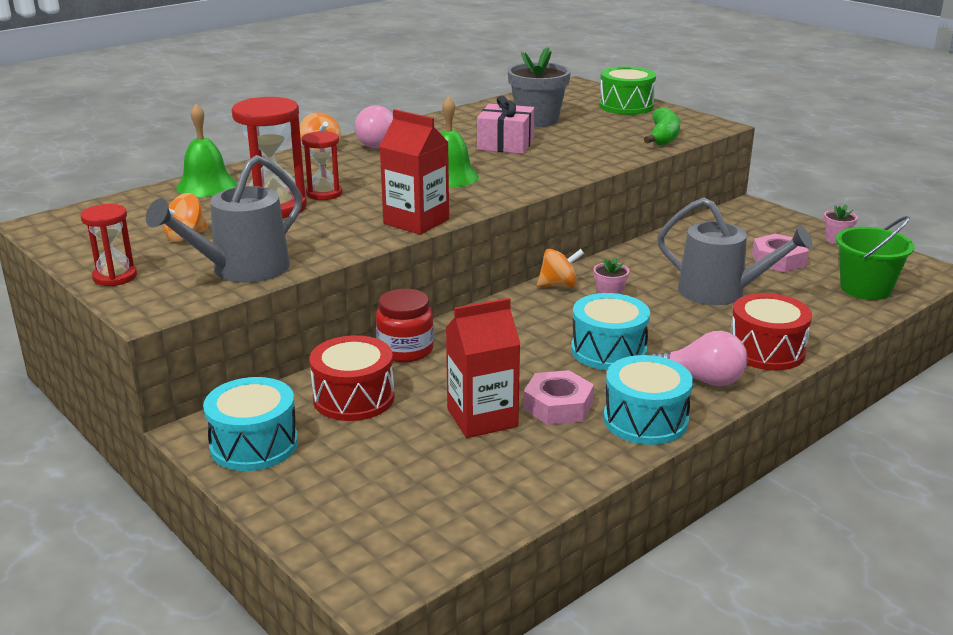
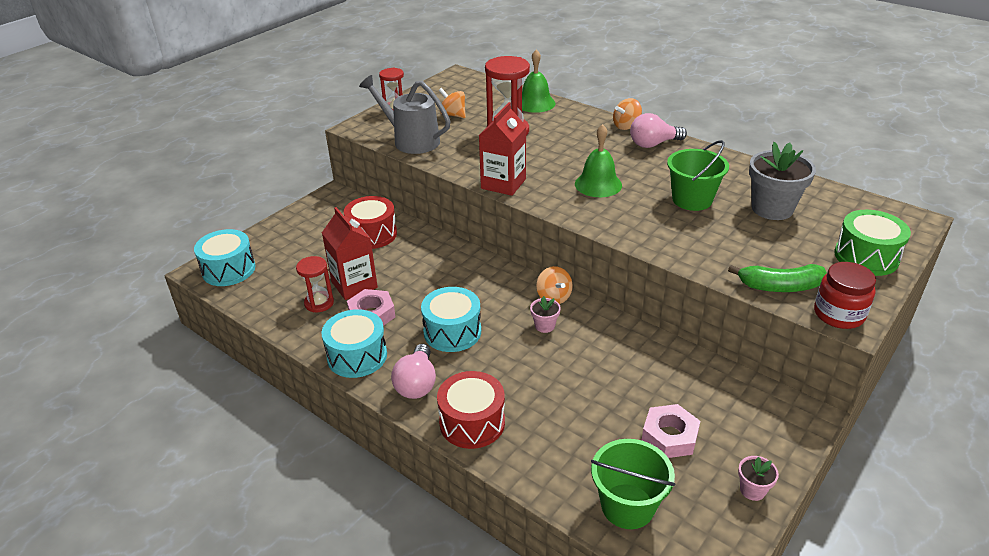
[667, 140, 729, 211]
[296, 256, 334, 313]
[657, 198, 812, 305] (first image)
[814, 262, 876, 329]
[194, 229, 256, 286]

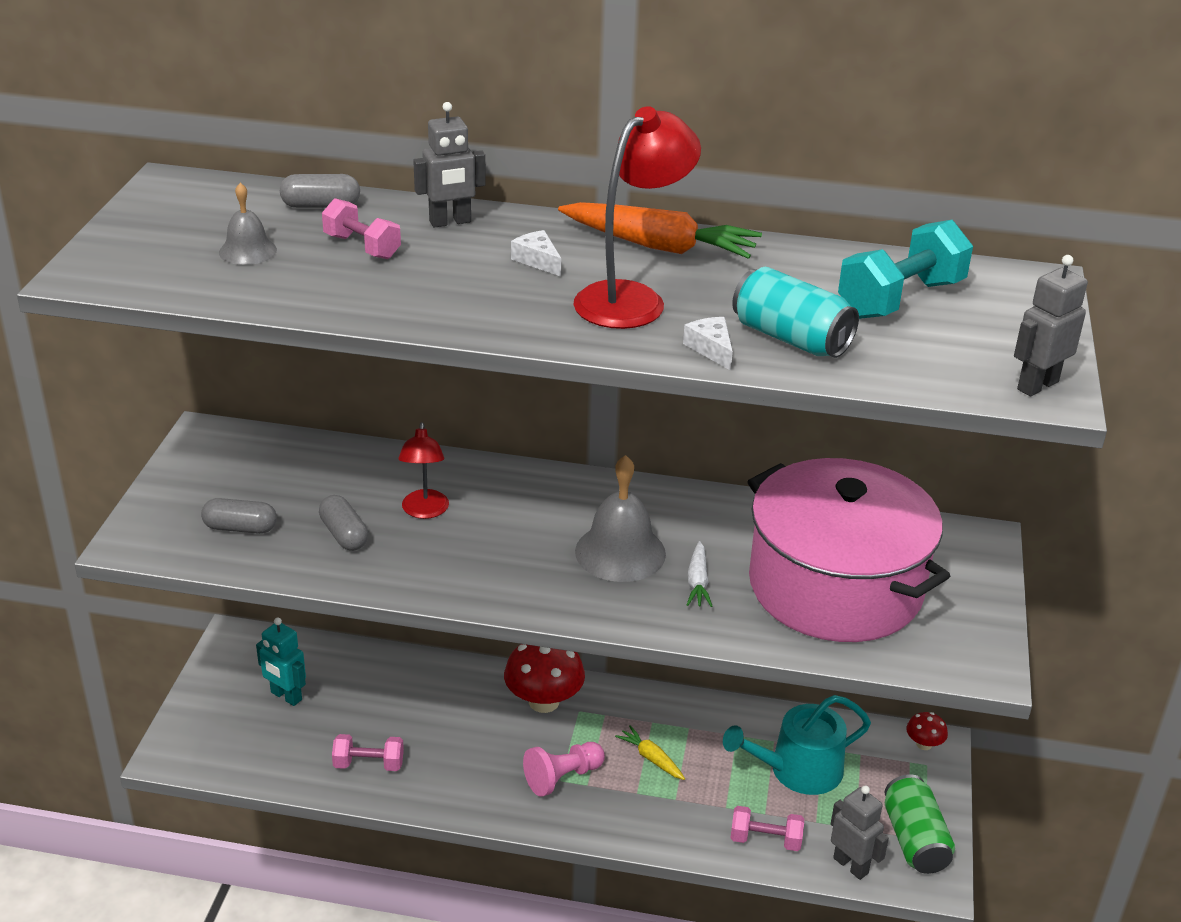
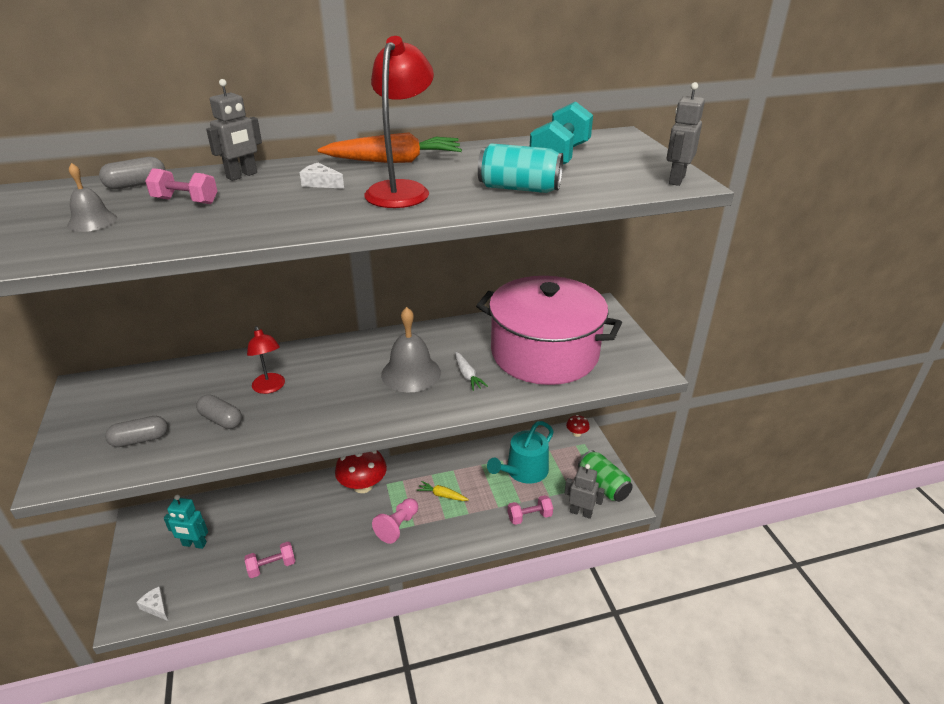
[136, 586, 168, 621]

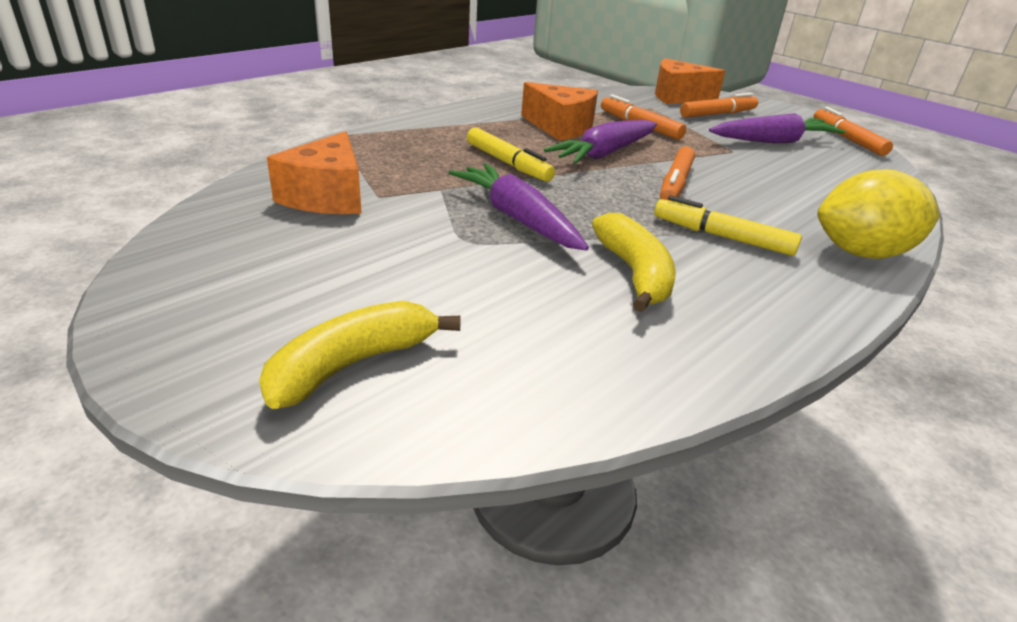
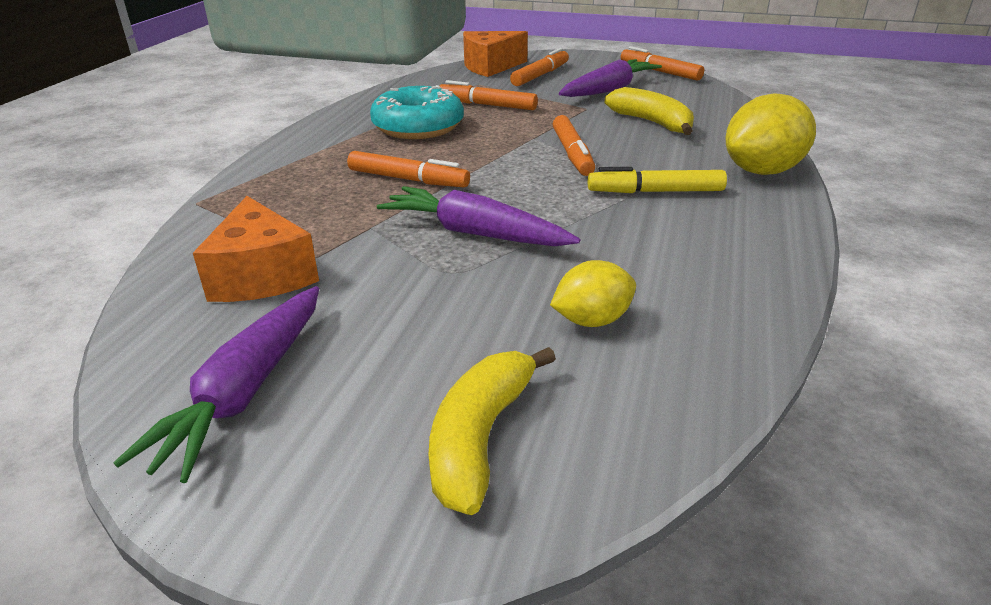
[370, 85, 464, 139]
[113, 286, 319, 483]
[347, 151, 470, 187]
[605, 87, 694, 135]
[550, 260, 636, 327]

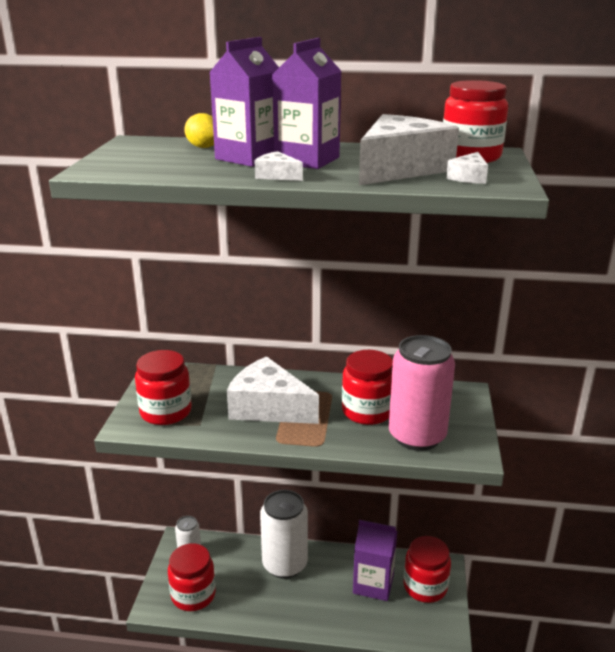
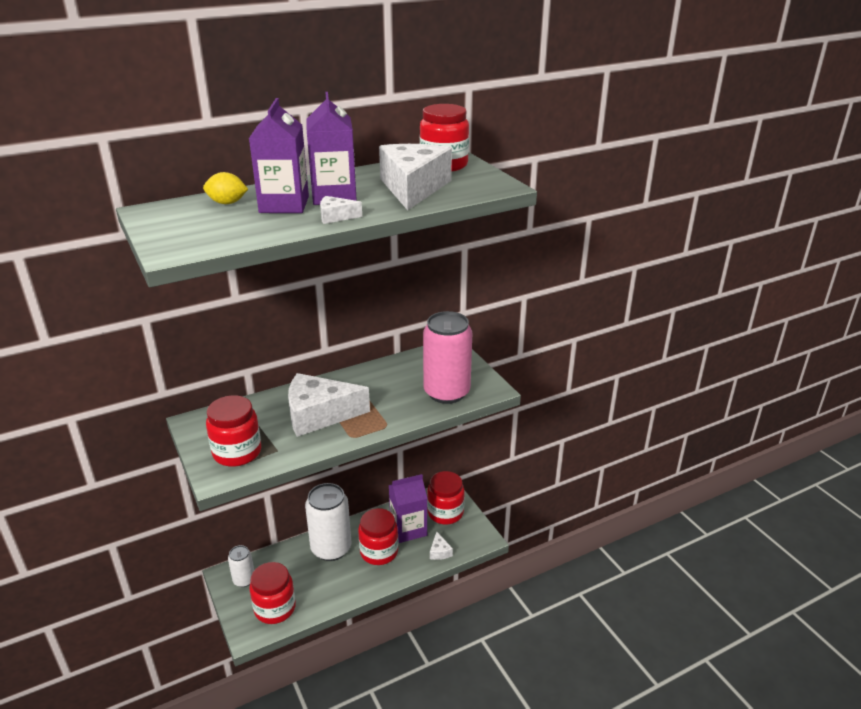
[430, 532, 453, 560]
[358, 508, 398, 565]

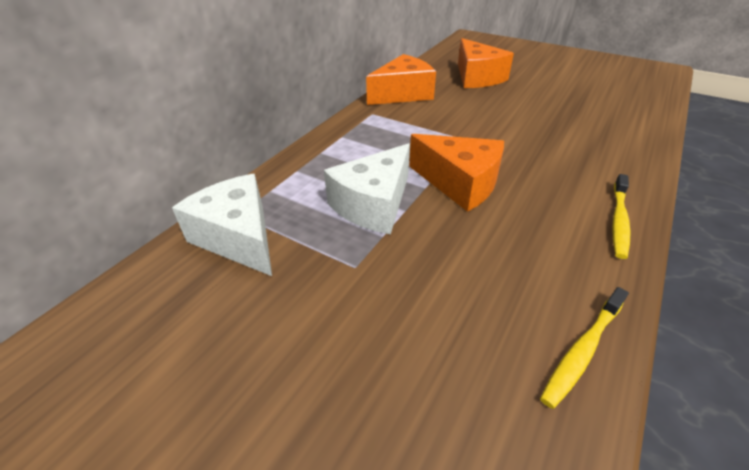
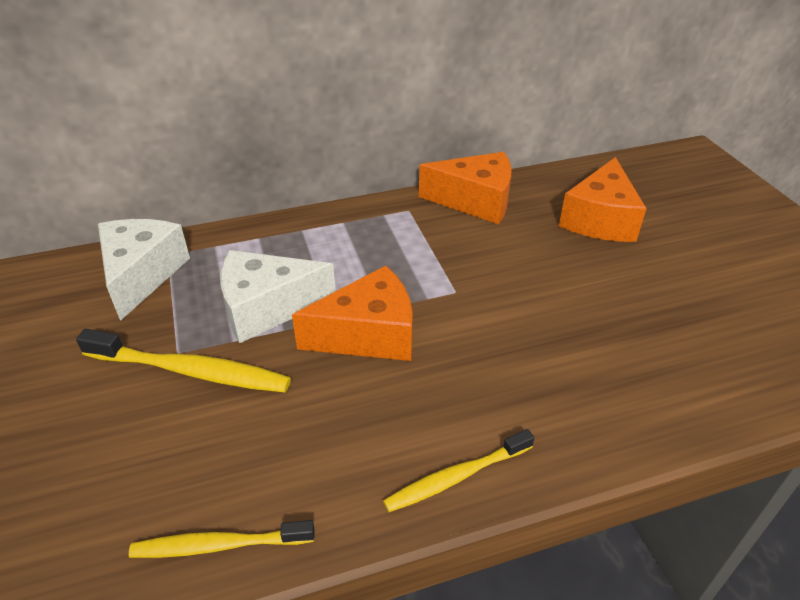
[292, 265, 413, 361]
[76, 329, 291, 393]

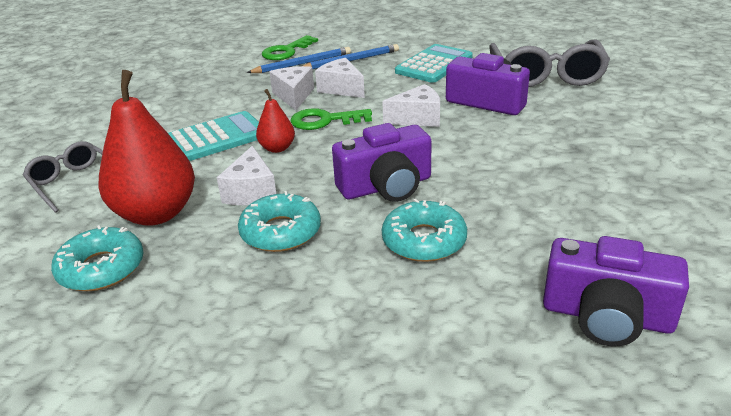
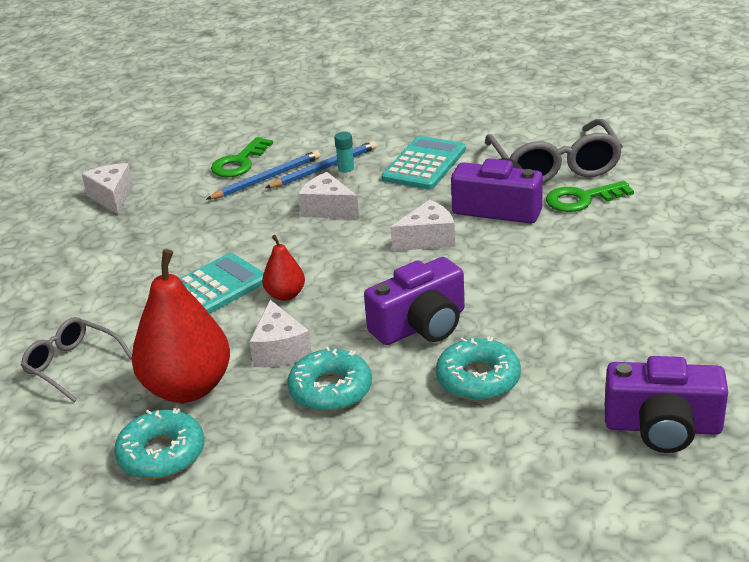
[82, 163, 133, 214]
[546, 181, 634, 212]
[334, 132, 355, 178]

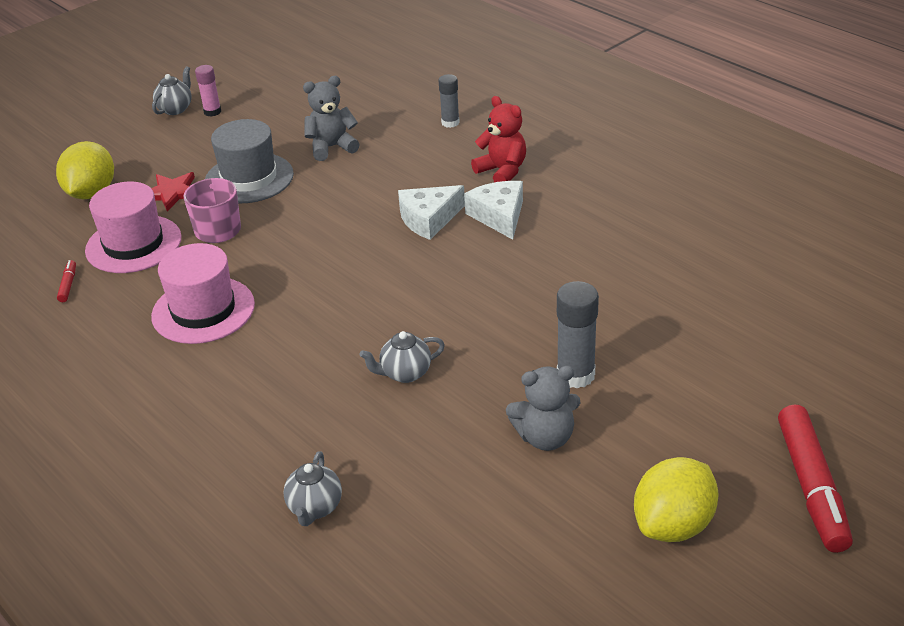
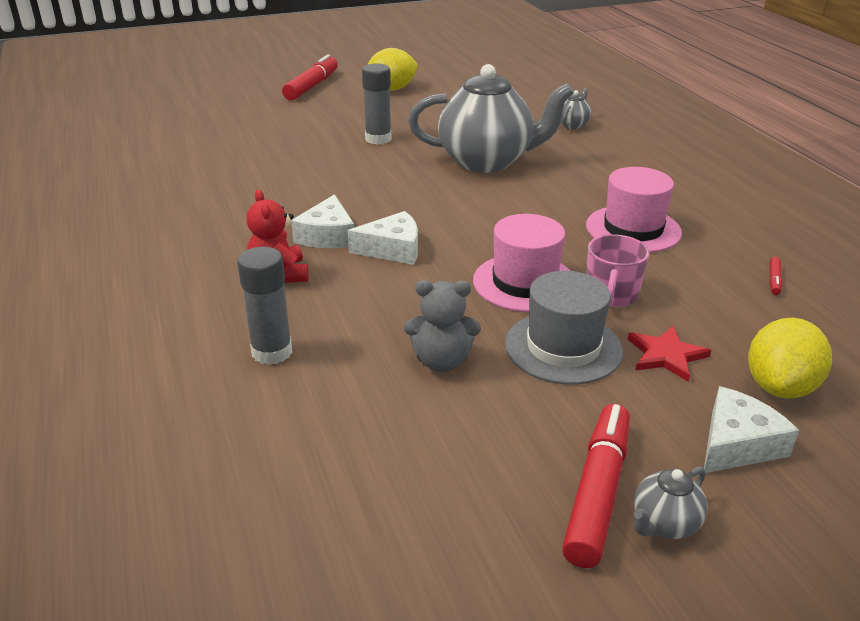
[562, 404, 630, 568]
[237, 247, 292, 365]
[473, 214, 571, 312]
[408, 64, 574, 173]
[506, 366, 581, 451] (first image)
[704, 386, 799, 473]

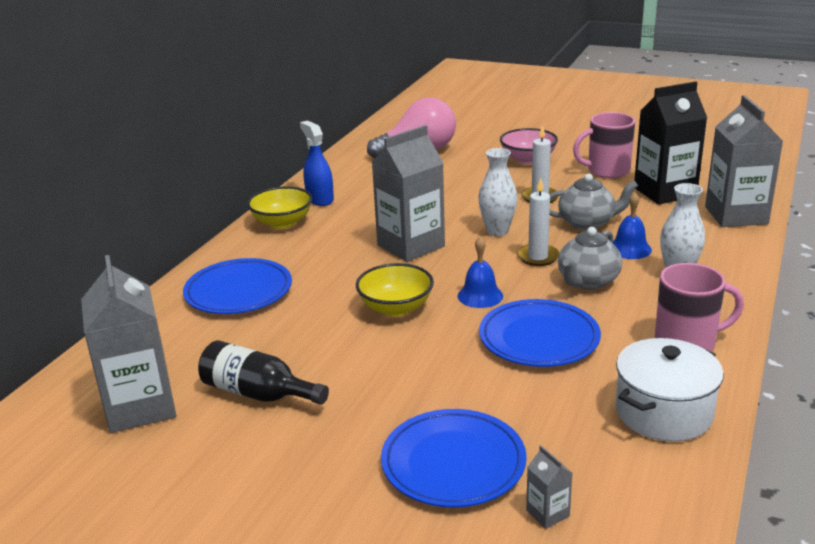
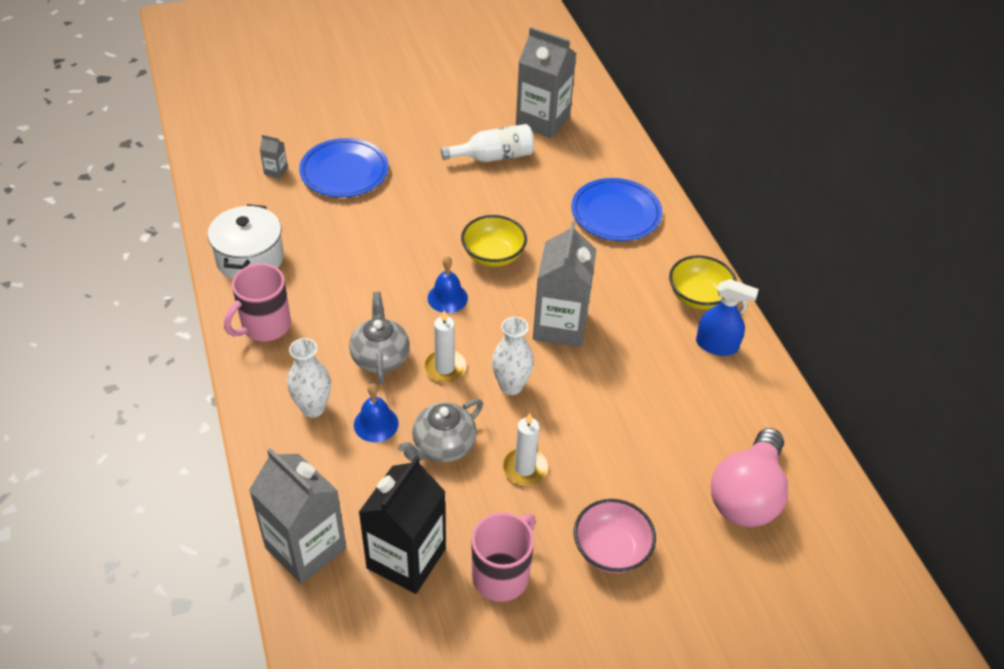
[479, 299, 601, 367] (first image)
[441, 124, 534, 162]

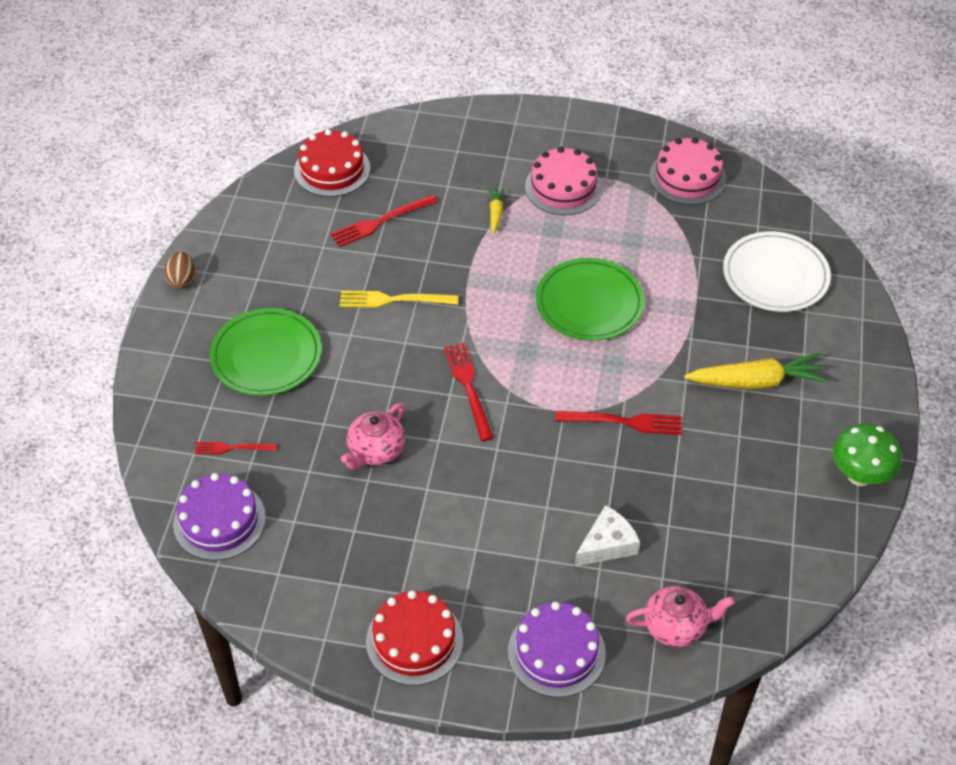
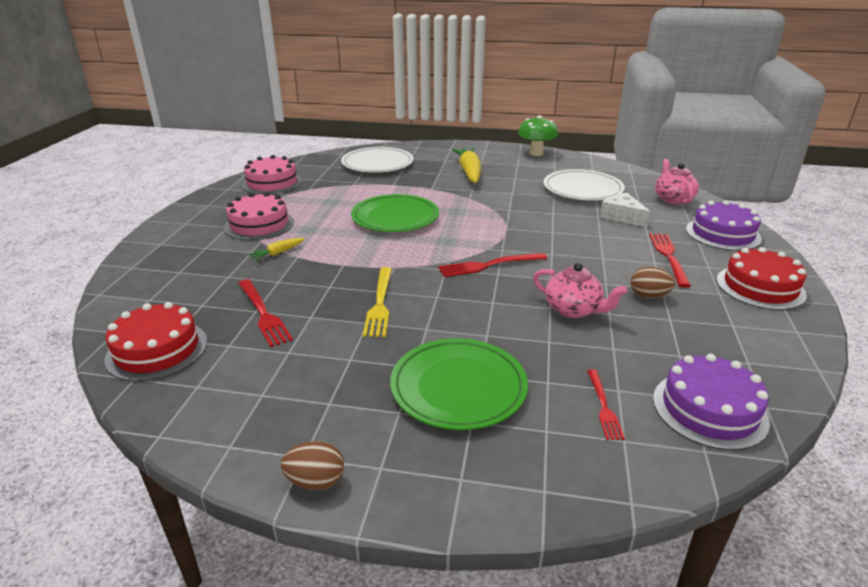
[248, 238, 305, 261]
[649, 233, 691, 287]
[544, 169, 625, 201]
[630, 267, 675, 298]

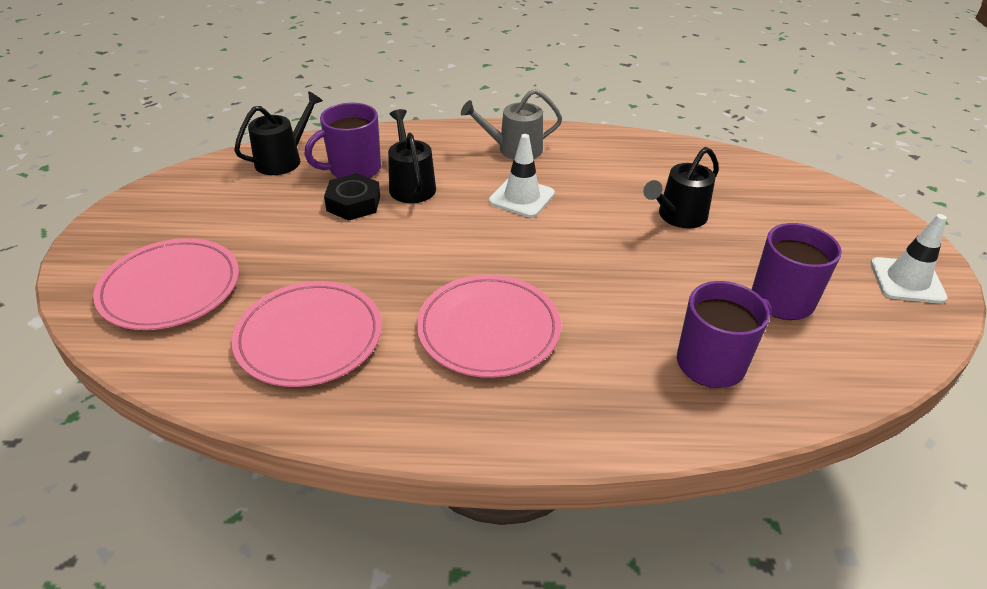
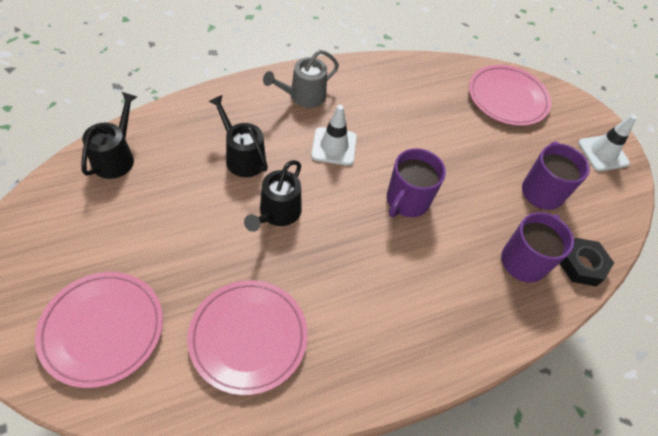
[387, 148, 446, 217]
[244, 160, 302, 232]
[560, 237, 614, 287]
[469, 65, 551, 126]

